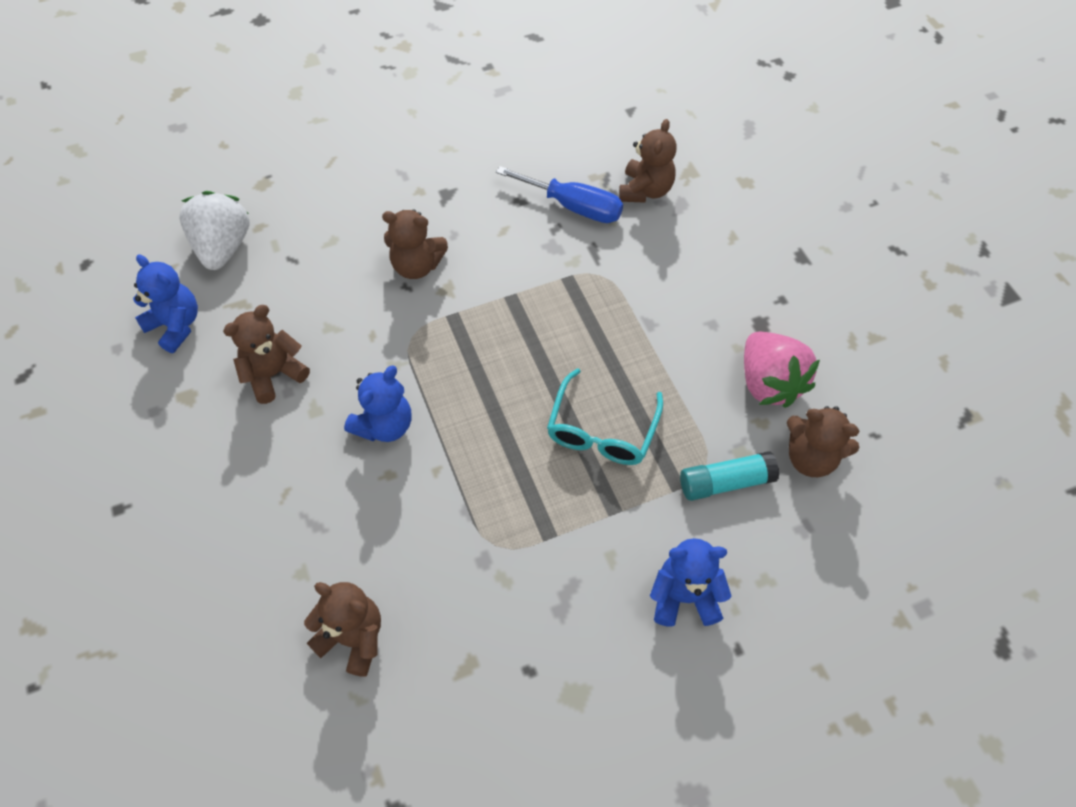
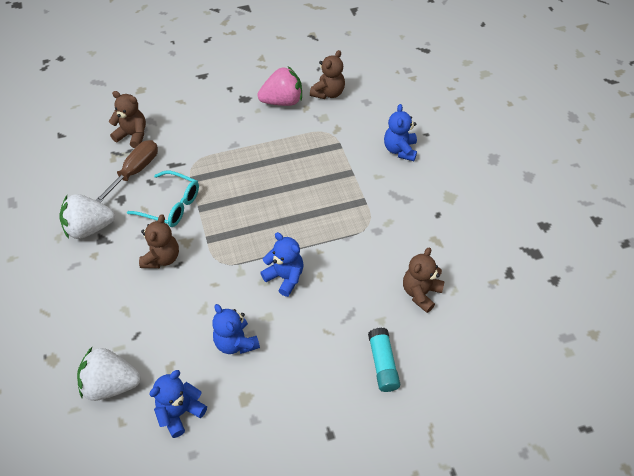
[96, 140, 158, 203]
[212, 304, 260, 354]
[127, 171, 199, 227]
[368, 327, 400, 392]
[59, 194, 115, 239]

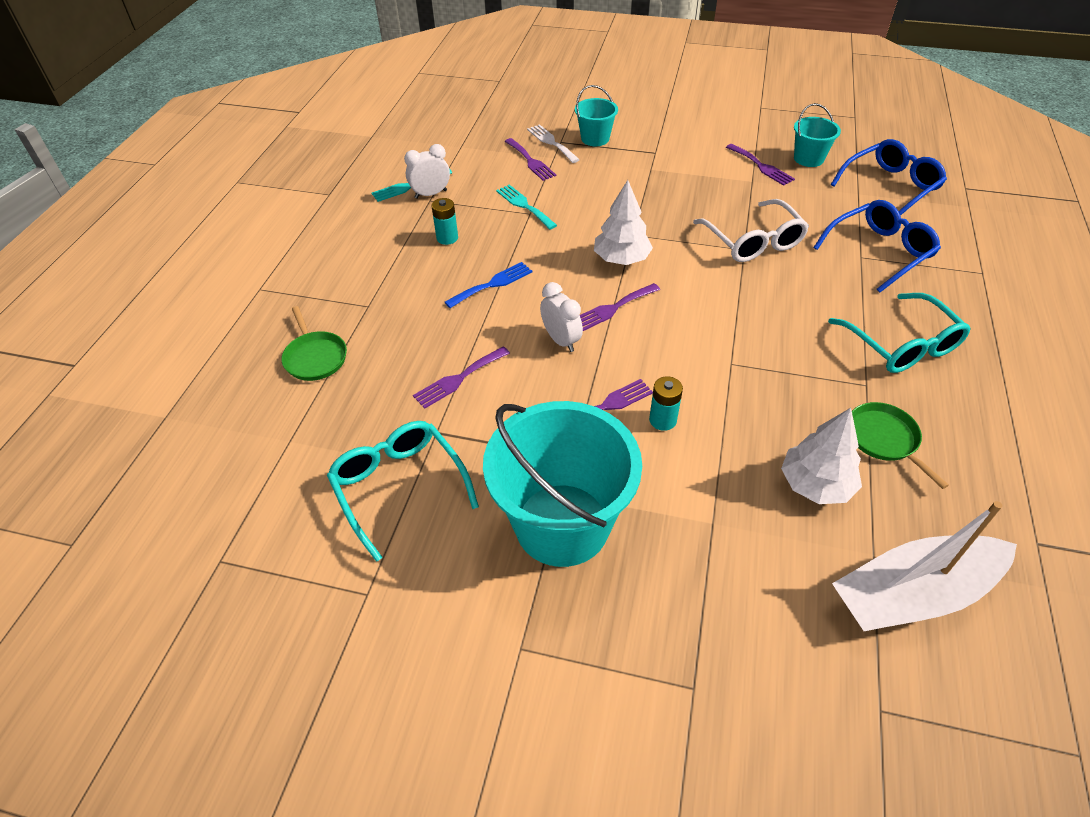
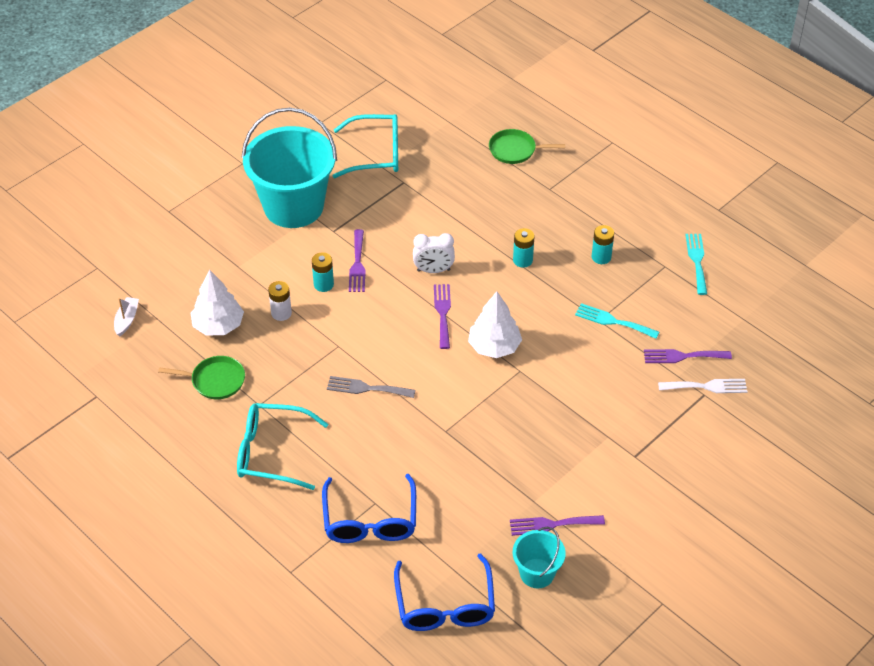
[575, 85, 618, 146] (first image)
[404, 144, 450, 199] (first image)
[575, 303, 659, 339]
[693, 199, 809, 262] (first image)
[513, 228, 535, 268]
[413, 347, 510, 409] (first image)
[114, 297, 139, 336]
[268, 281, 292, 321]
[327, 376, 415, 398]

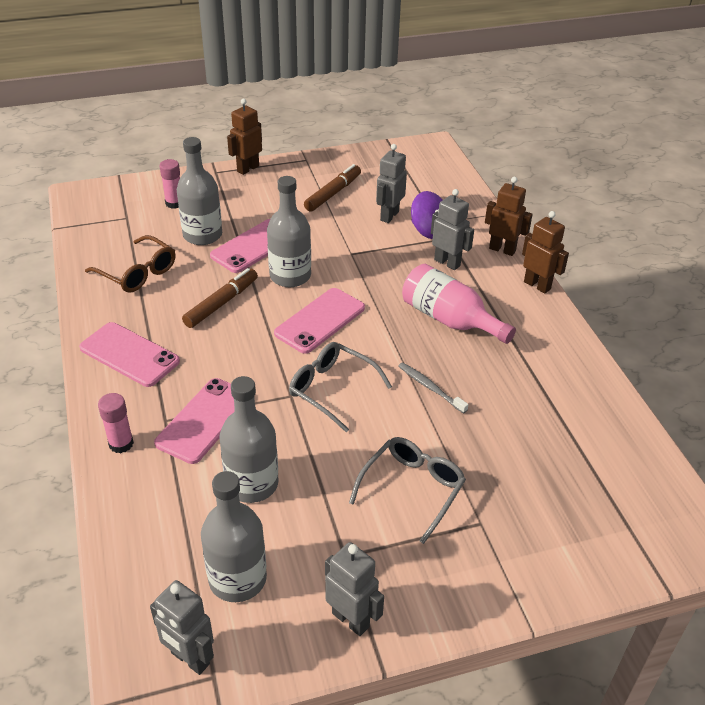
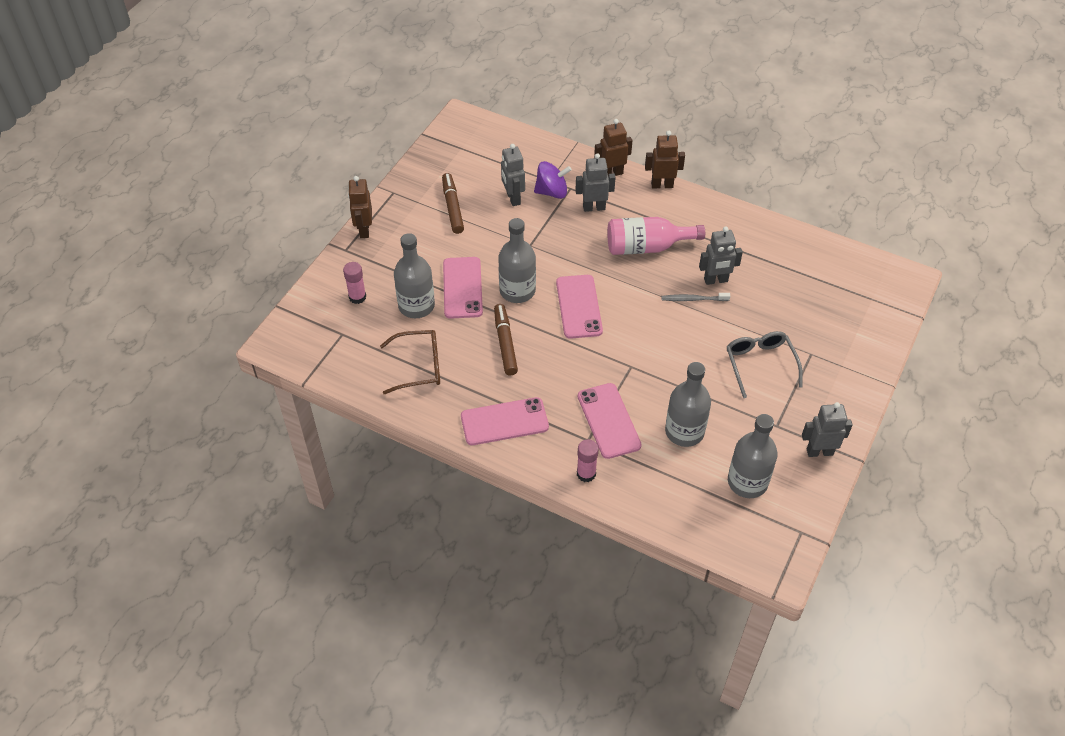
[289, 342, 392, 432] (first image)
[699, 227, 743, 285]

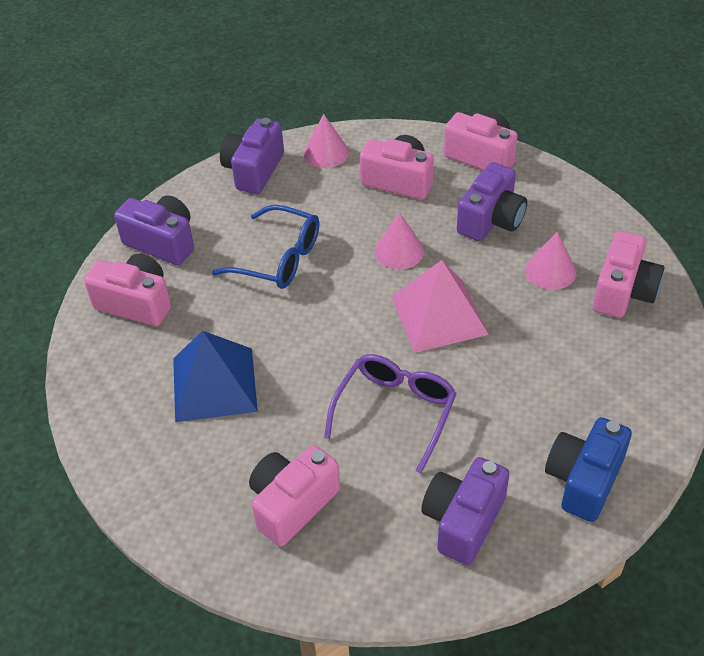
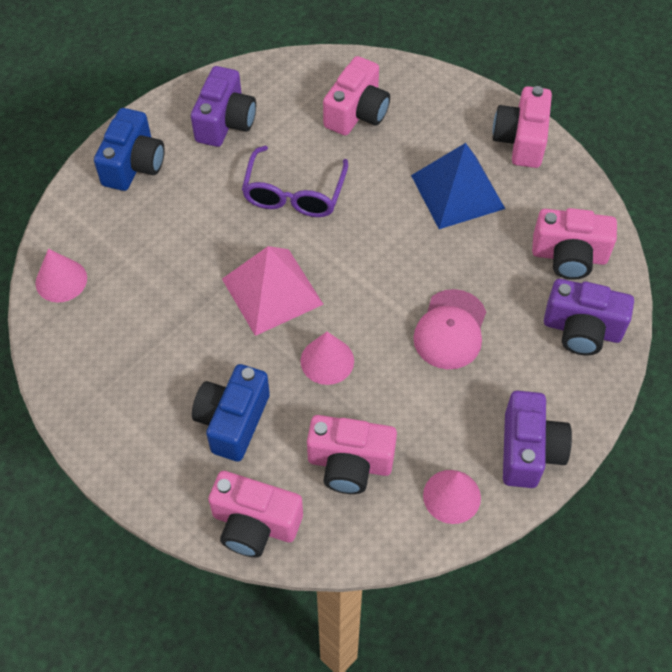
[192, 364, 270, 462]
[413, 289, 486, 369]
[493, 86, 552, 168]
[35, 249, 87, 302]

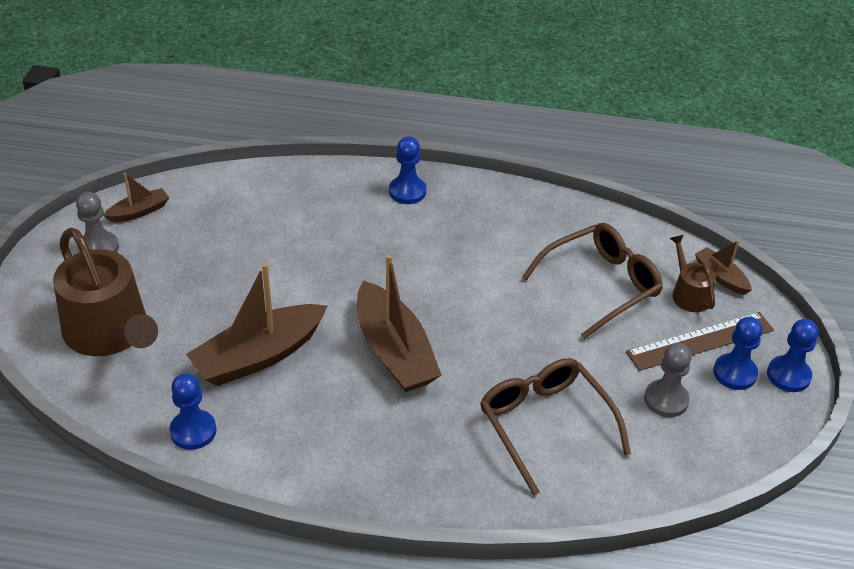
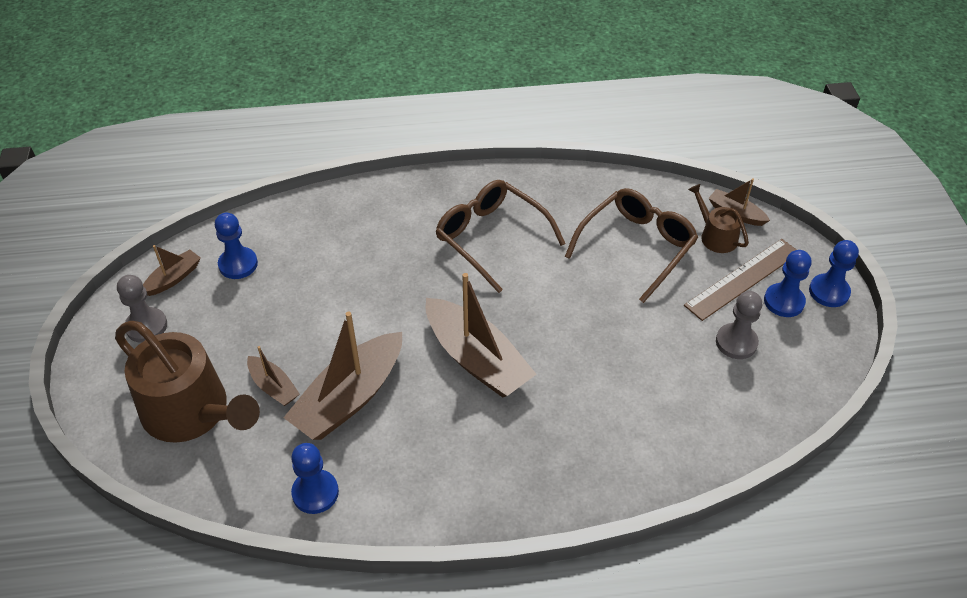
[215, 213, 258, 279]
[436, 180, 566, 293]
[247, 346, 300, 406]

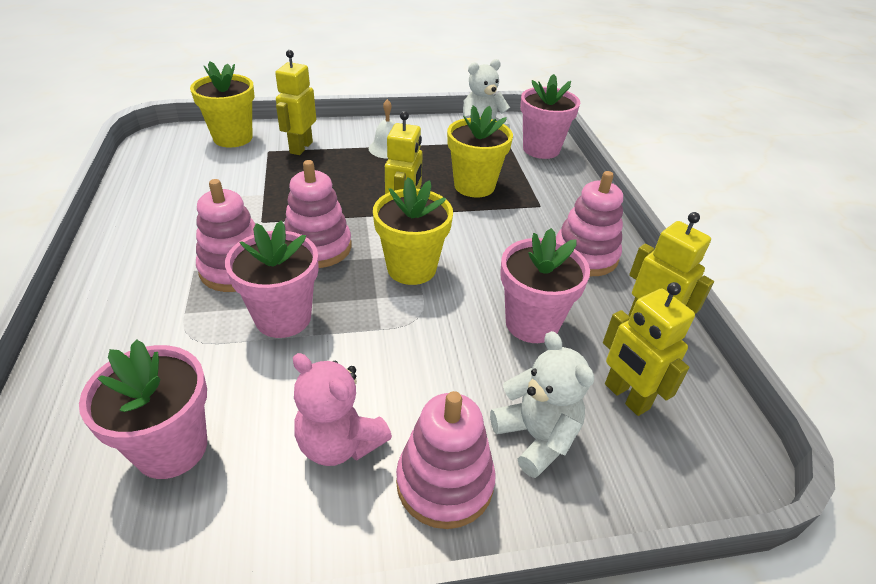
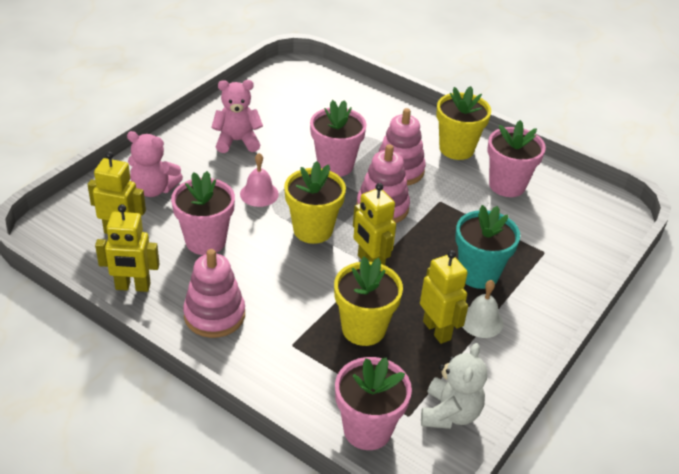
[420, 250, 468, 344]
[436, 86, 491, 160]
[127, 131, 183, 197]
[487, 120, 546, 197]
[396, 391, 496, 529] (first image)
[240, 153, 279, 207]
[455, 205, 520, 289]

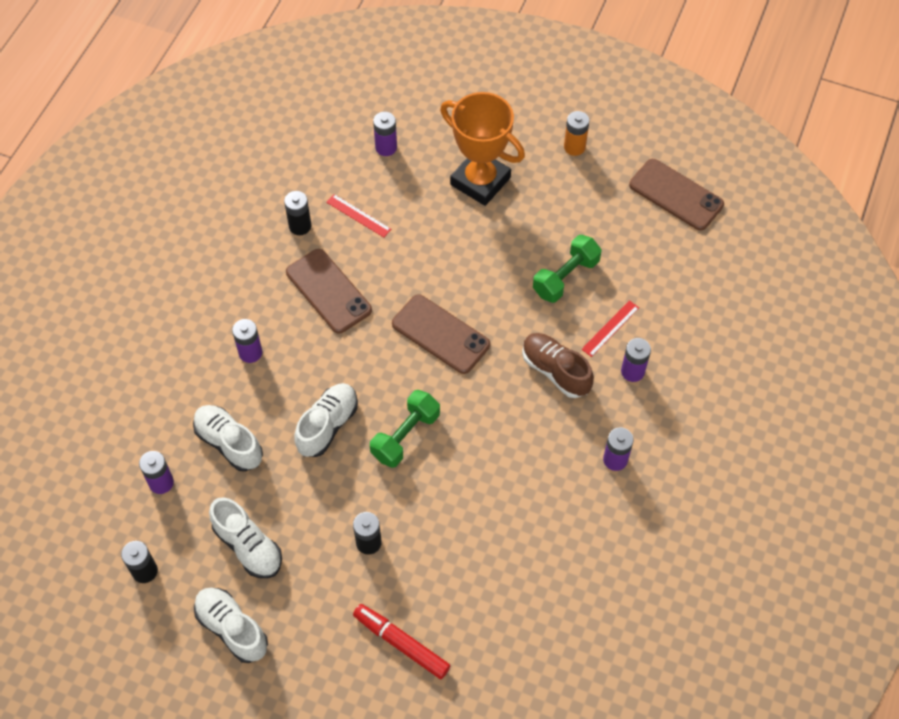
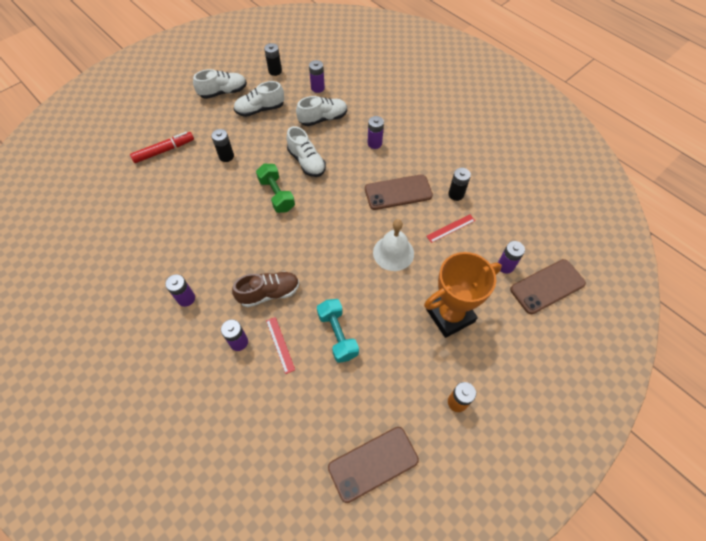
[317, 299, 359, 363]
[510, 259, 586, 314]
[373, 219, 414, 271]

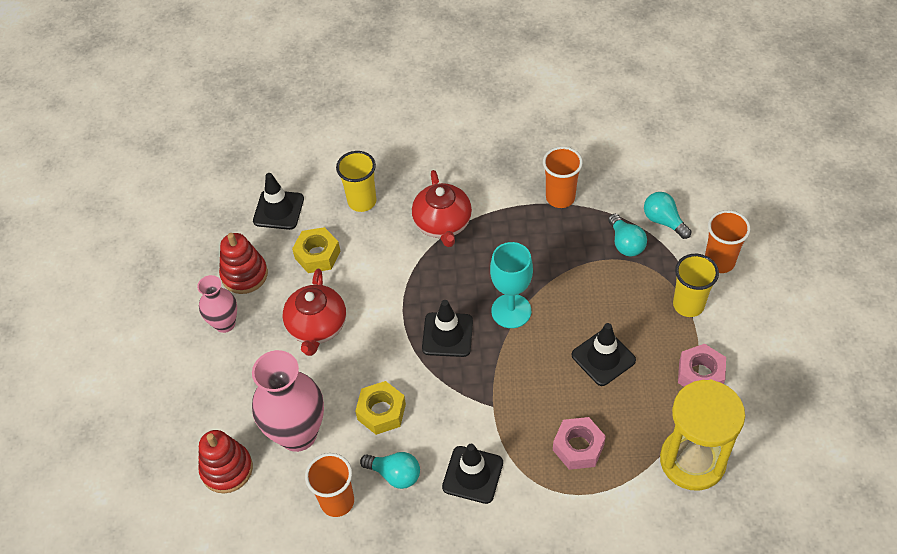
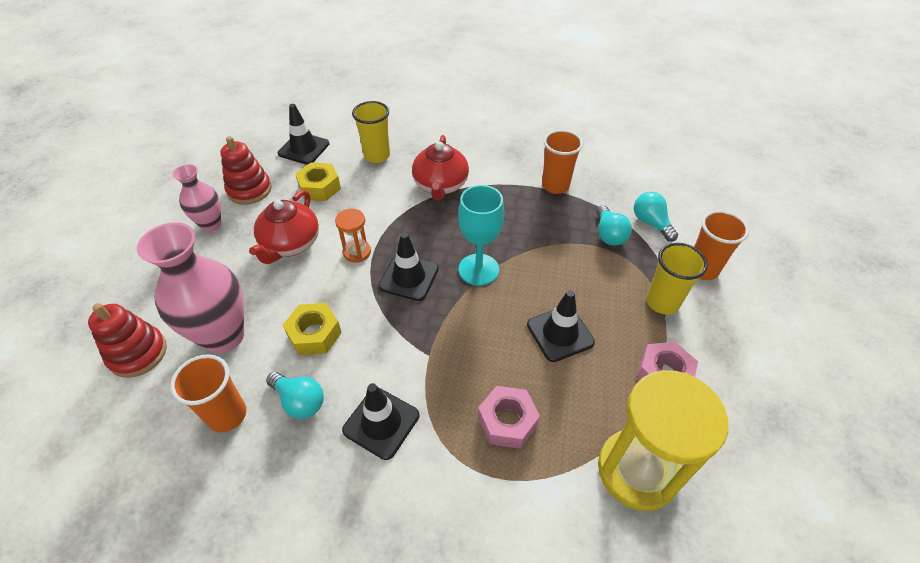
[335, 209, 371, 263]

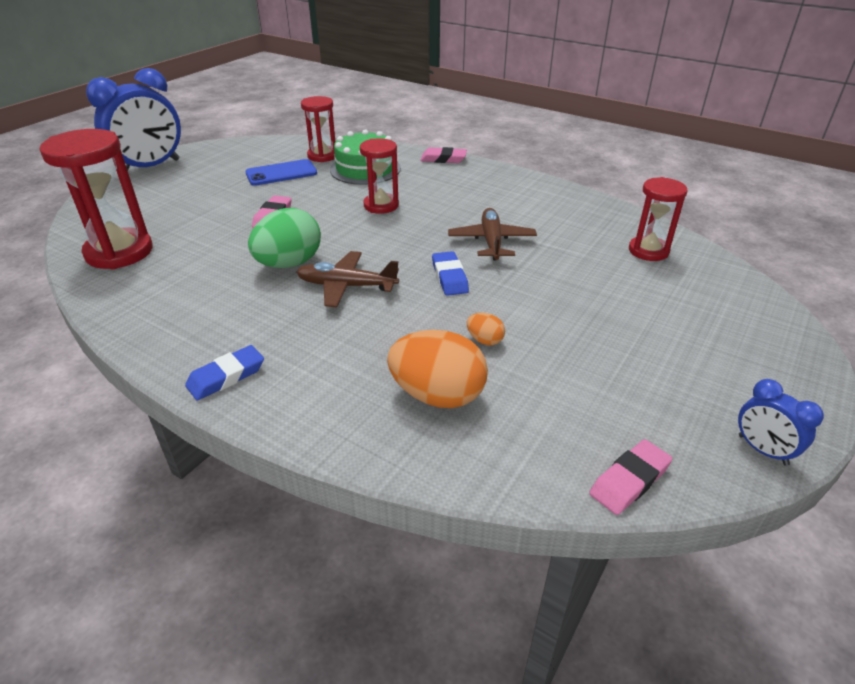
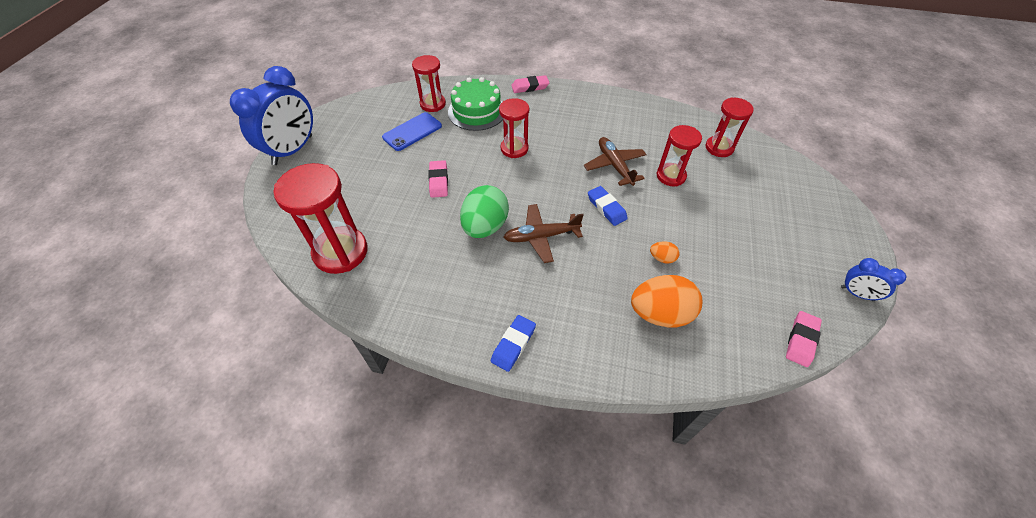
[657, 125, 702, 186]

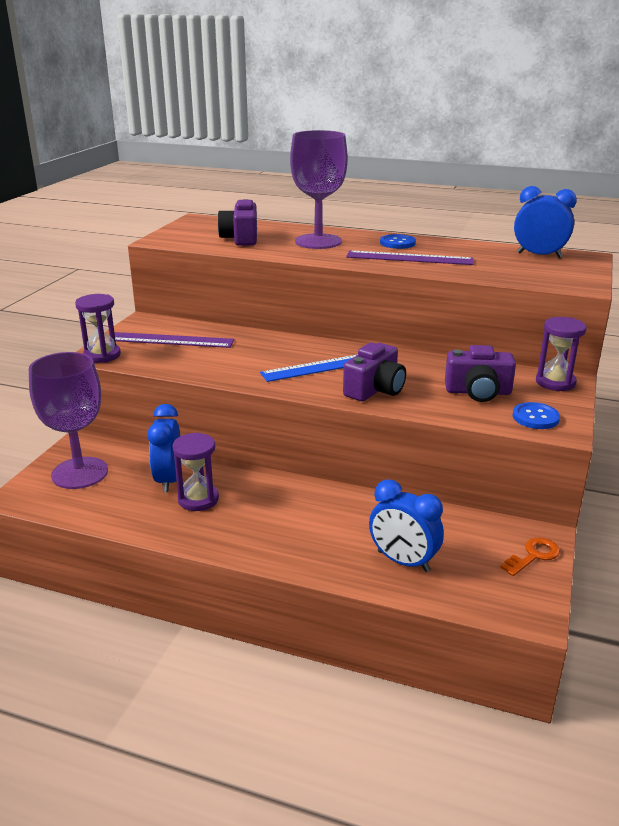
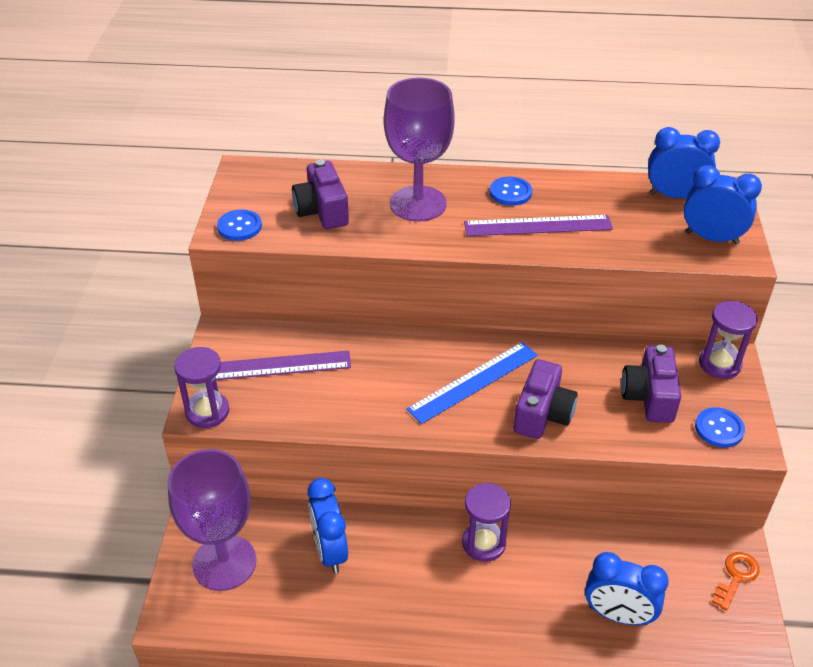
[621, 345, 681, 423]
[462, 483, 511, 562]
[684, 165, 762, 245]
[217, 209, 262, 241]

